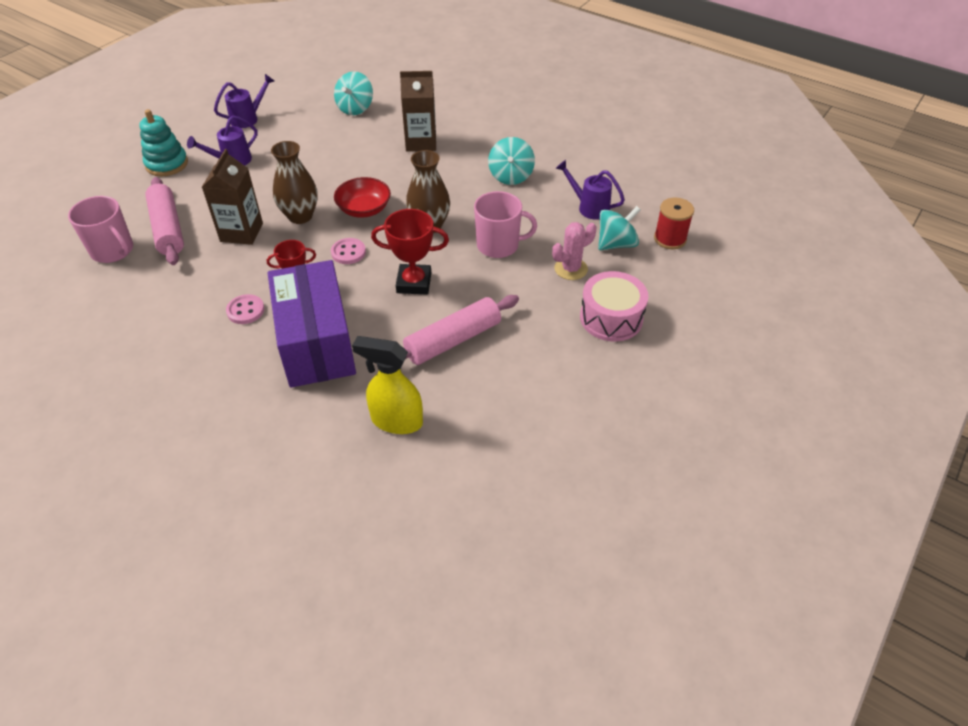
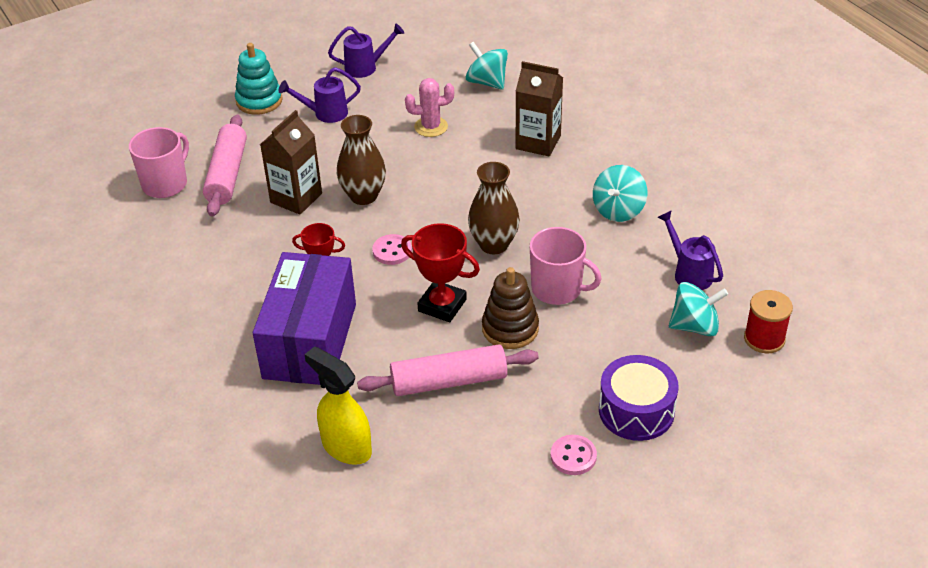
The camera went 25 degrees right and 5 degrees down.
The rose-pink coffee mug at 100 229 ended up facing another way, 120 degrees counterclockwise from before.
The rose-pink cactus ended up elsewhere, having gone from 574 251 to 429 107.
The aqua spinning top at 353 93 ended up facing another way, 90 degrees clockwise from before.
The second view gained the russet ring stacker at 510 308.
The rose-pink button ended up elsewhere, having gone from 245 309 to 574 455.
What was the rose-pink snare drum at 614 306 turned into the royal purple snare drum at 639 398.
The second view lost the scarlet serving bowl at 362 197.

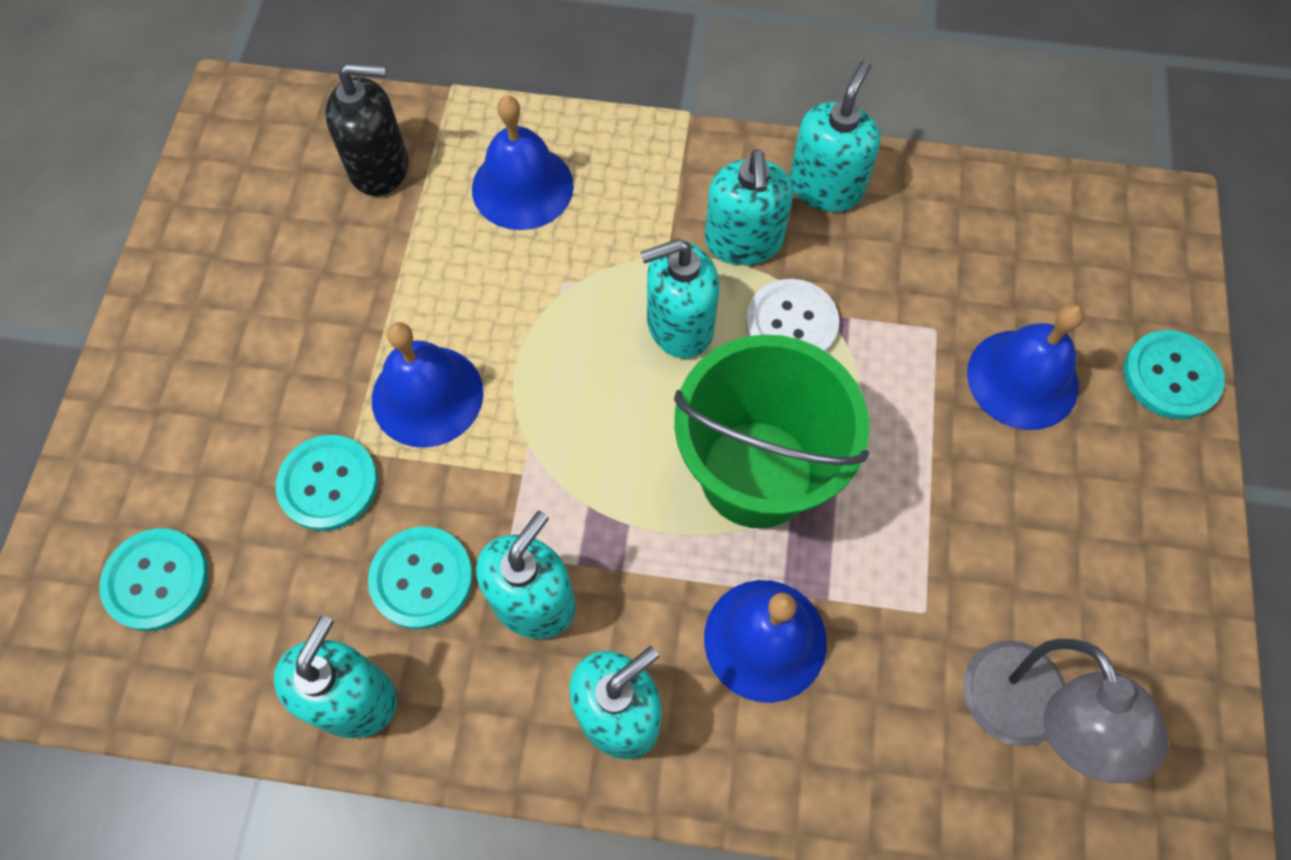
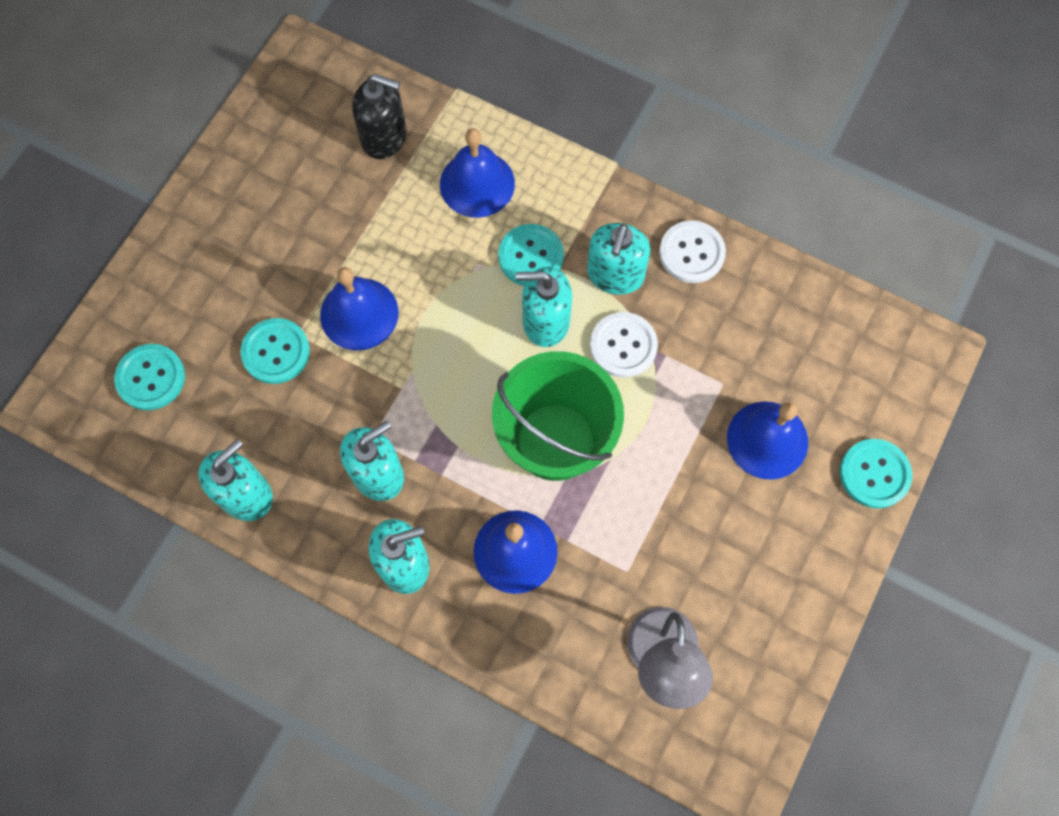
The camera went 20 degrees right and 5 degrees up.
The aqua button ended up elsewhere, having gone from 420 578 to 531 255.
Where the aqua pump bottle stood at 835 136, the white button came to stand at 692 251.

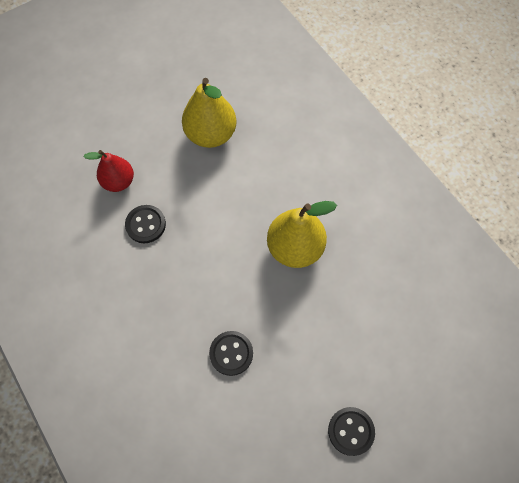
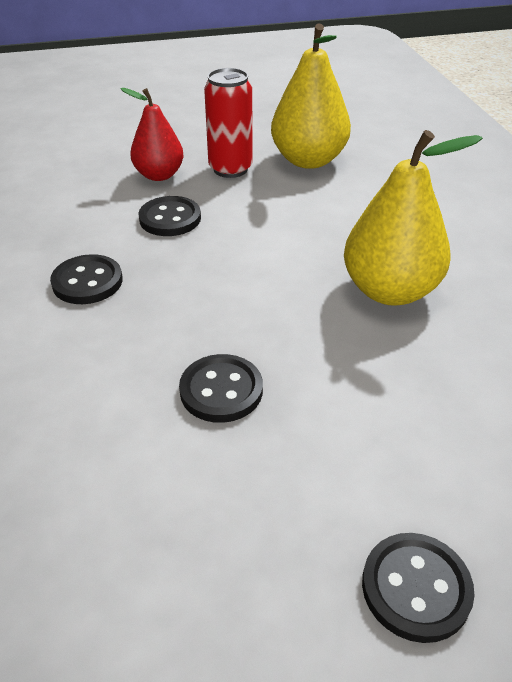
The camera went 20 degrees right and 25 degrees down.
The second view gained the ebony button at 86 279.
The second view gained the scarlet tin at 228 123.

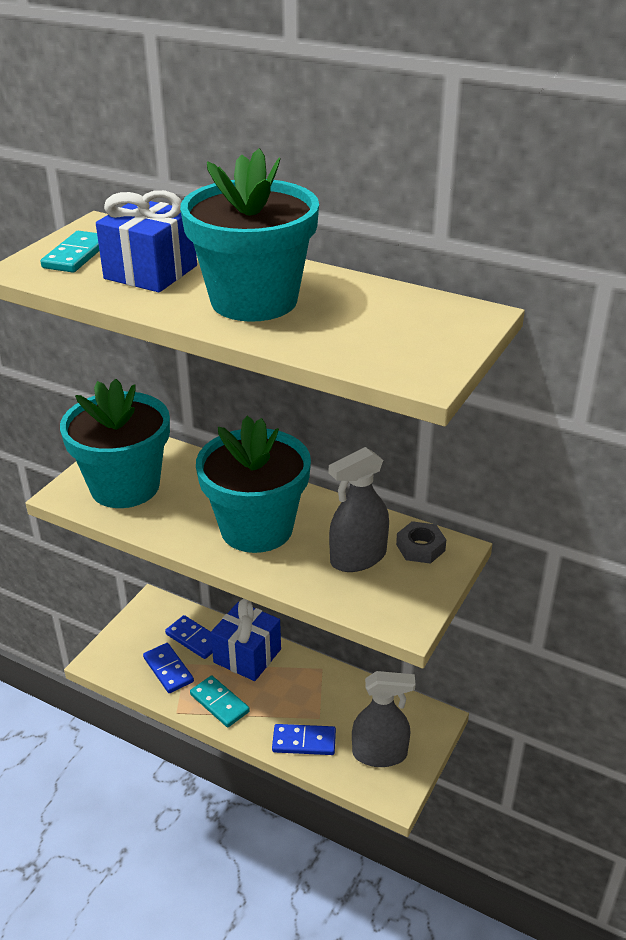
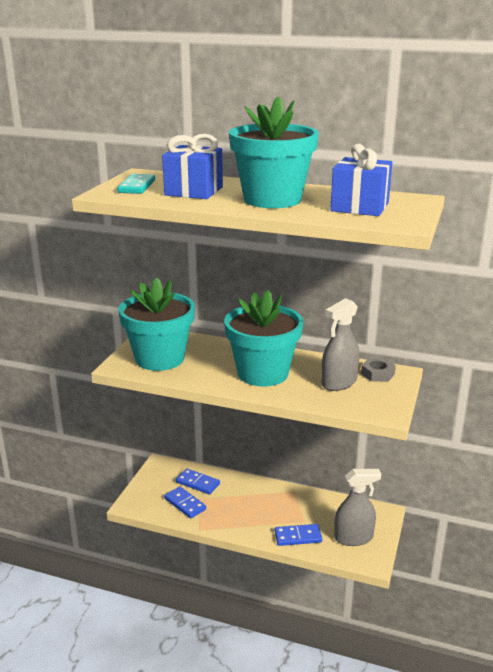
The camera went 10 degrees left and 10 degrees down.
The royal blue wrapped gift ended up elsewhere, having gone from 246 640 to 361 180.
The second view lost the aqua domino at 220 701.

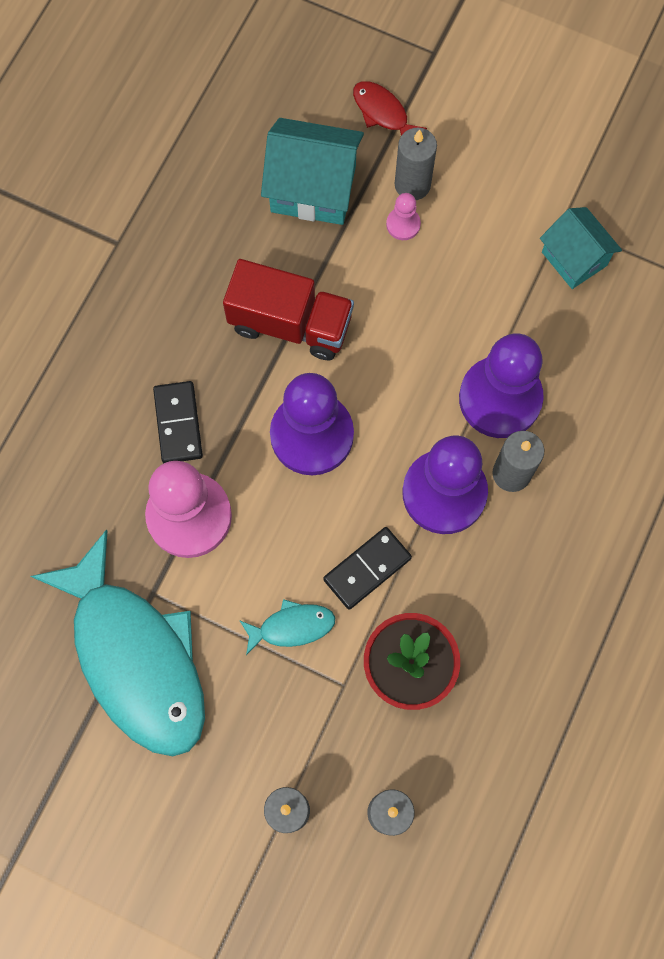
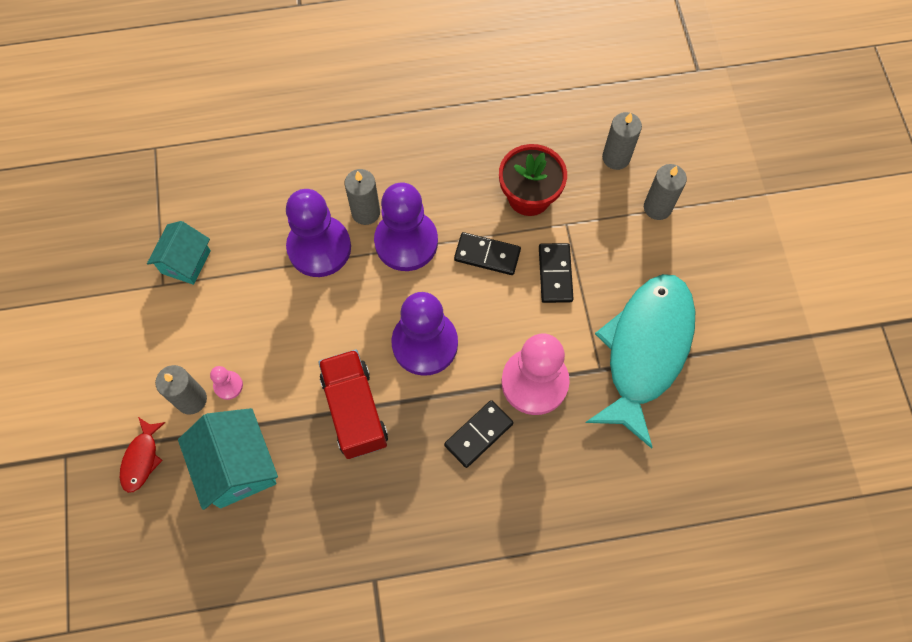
The camera went 125 degrees left and 5 degrees down.
Where the aqua toy fish stood at 287 627, the ebony domino came to stand at 556 273.

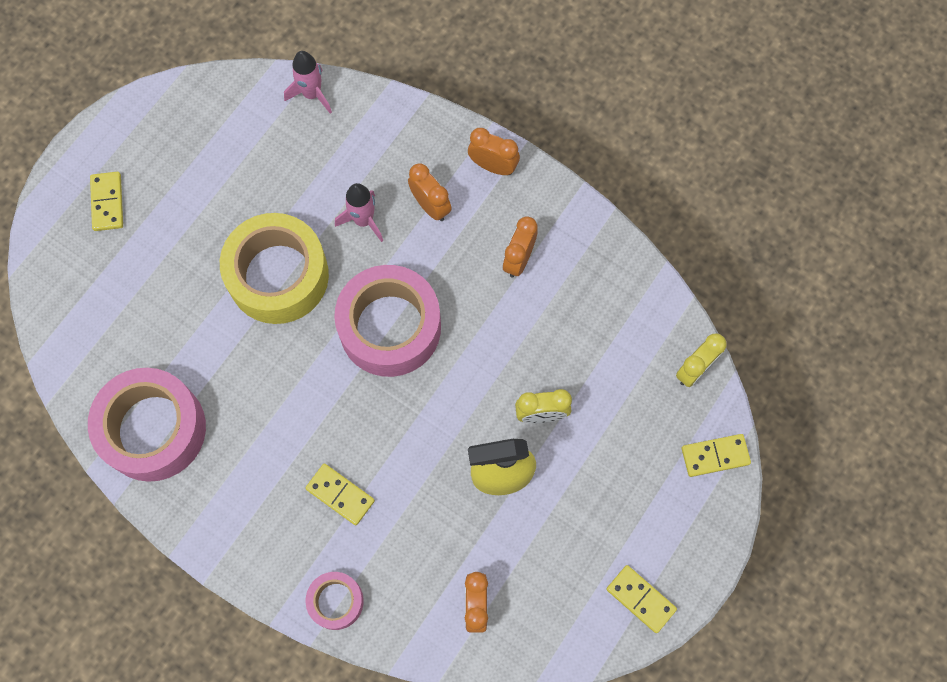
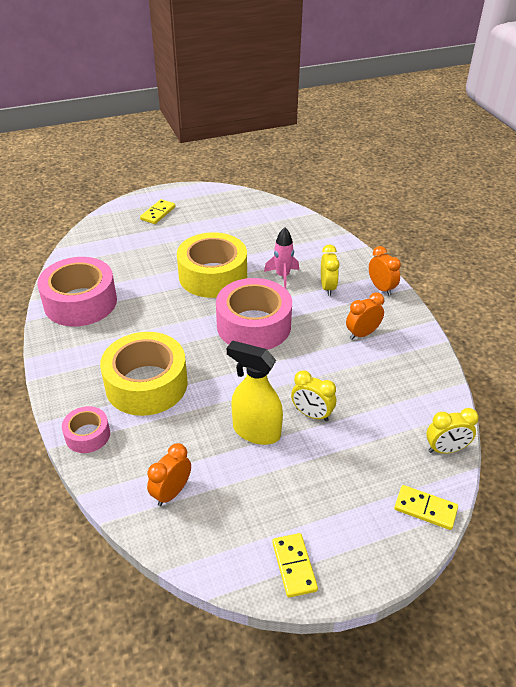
The camera went 35 degrees right and 30 degrees down.
Where the bright yellow domino stood at 340 494, the bright yellow roll of tape came to stand at 144 374.
What was the orange-coloured alarm clock at 430 192 turned into the bright yellow alarm clock at 330 270.
The second view lost the rose-pink rocket at 308 82.

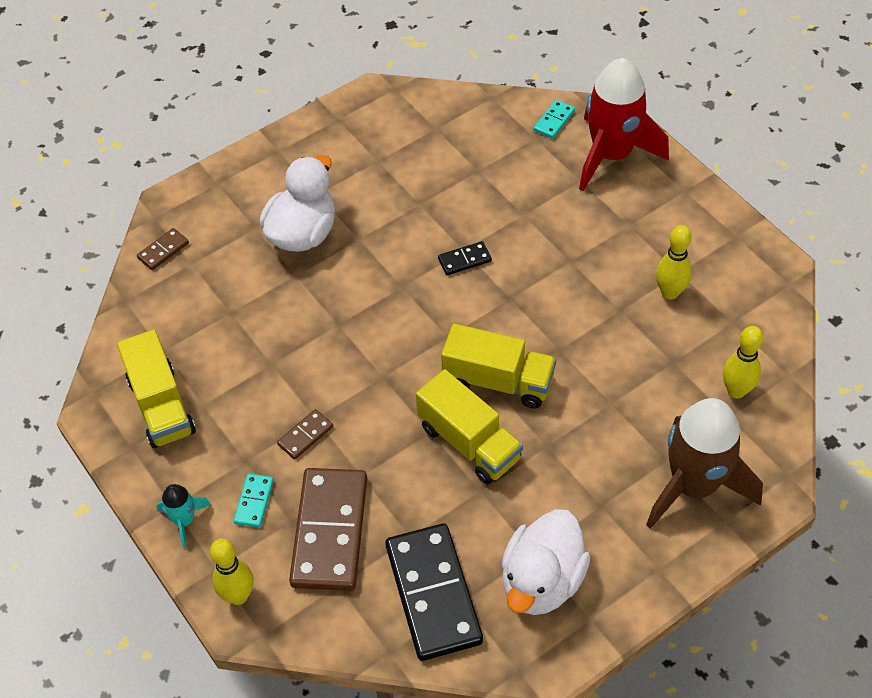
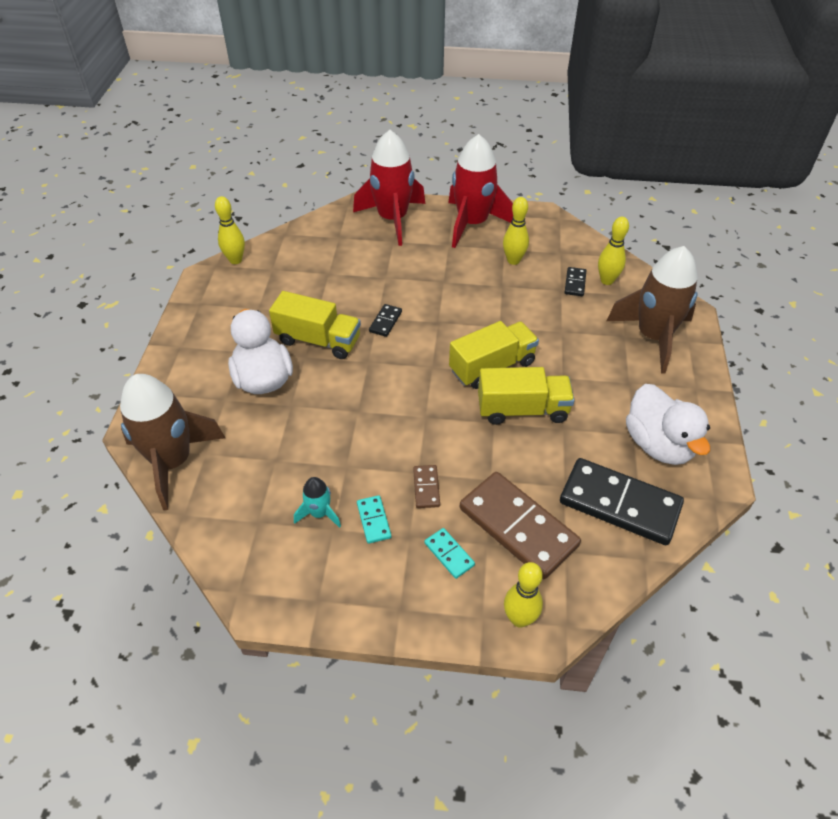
The camera went 50 degrees left and 5 degrees down.
Where the russet domino stood at 163 249, the russet rocket came to stand at 172 442.
The second view gained the bright yellow skittle at 230 230.
The bright yellow truck ended up elsewhere, having gone from 156 389 to 315 325.
The aqua rocket ended up elsewhere, having gone from 183 516 to 317 502.
The aqua domino ended up elsewhere, having gone from 554 119 to 374 519.
The second view gained the scarlet rocket at 480 191.
The second view gained the ebony domino at 575 281.

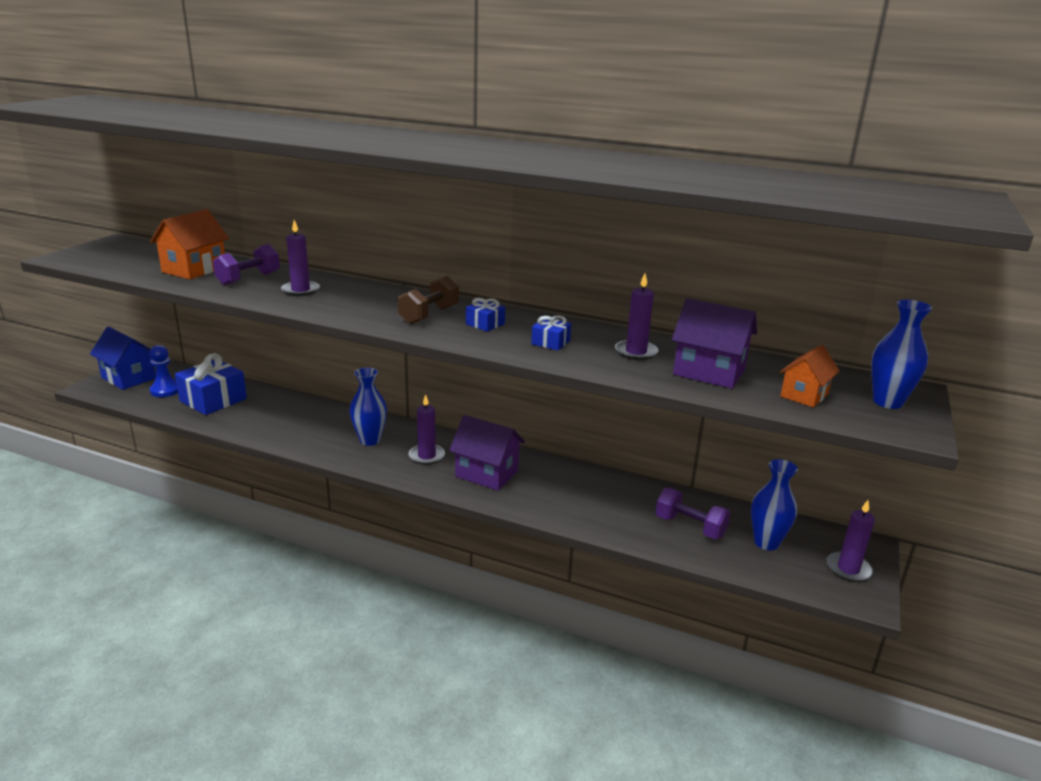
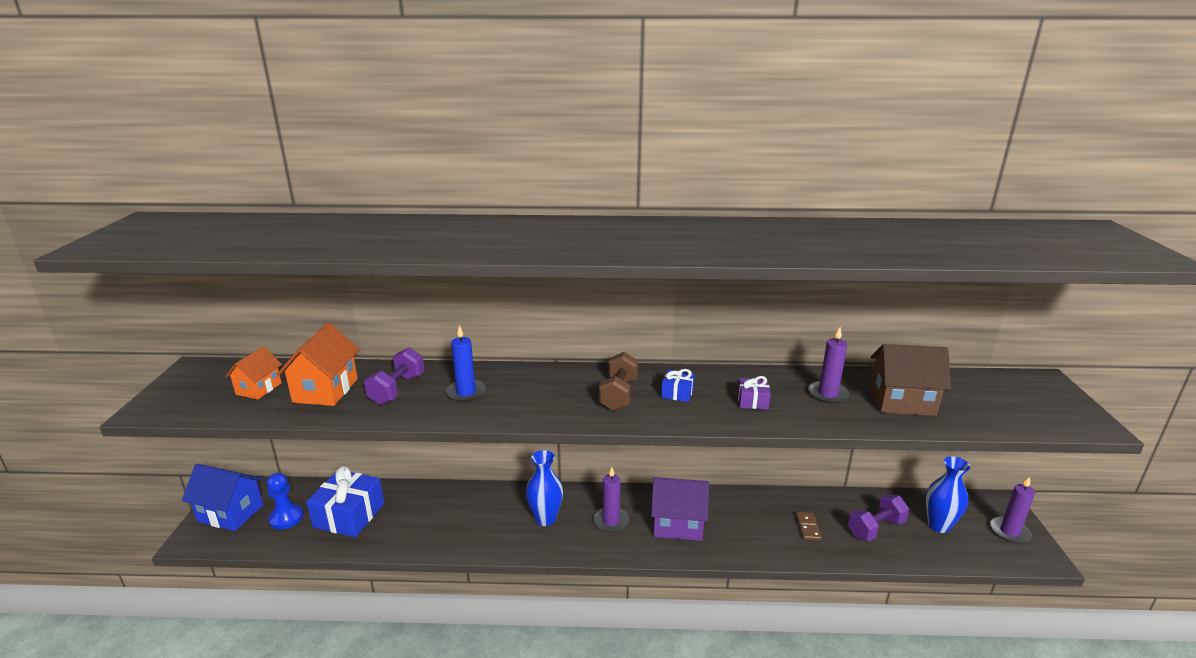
The camera went 20 degrees left and 0 degrees up.
The orange-coloured house ended up elsewhere, having gone from 810 376 to 253 372.
What was the royal purple pillar candle at 300 258 turned into the royal blue pillar candle at 466 363.
What was the royal blue wrapped gift at 551 333 turned into the royal purple wrapped gift at 754 392.
The second view gained the russet domino at 809 526.
The royal purple free weight at 693 513 ended up facing another way, 45 degrees counterclockwise from before.
What was the royal purple house at 714 343 turned into the russet house at 910 380.
The second view lost the royal blue flower vase at 901 354.

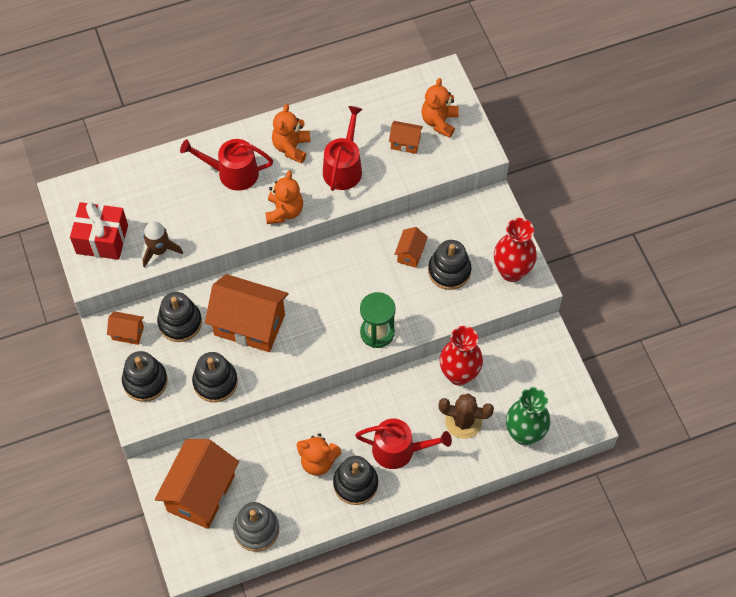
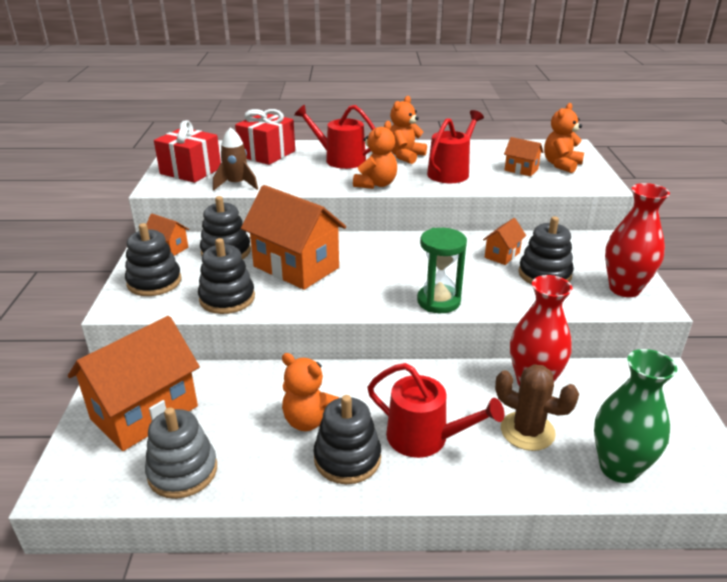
The camera went 20 degrees right and 30 degrees down.
The second view gained the scarlet wrapped gift at 265 137.

